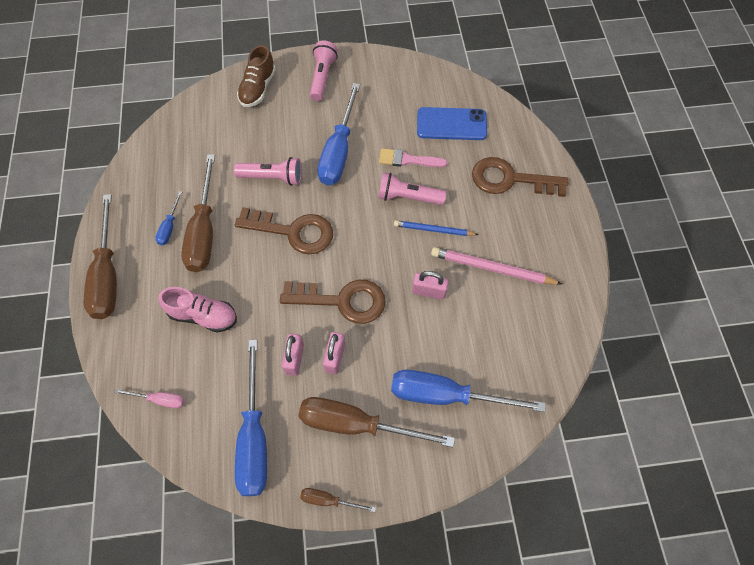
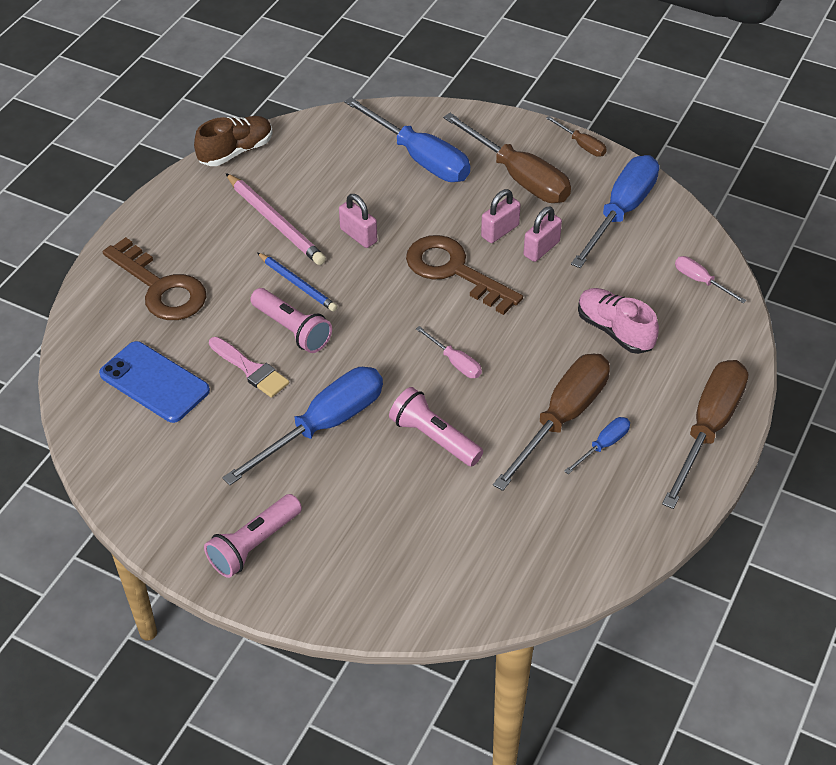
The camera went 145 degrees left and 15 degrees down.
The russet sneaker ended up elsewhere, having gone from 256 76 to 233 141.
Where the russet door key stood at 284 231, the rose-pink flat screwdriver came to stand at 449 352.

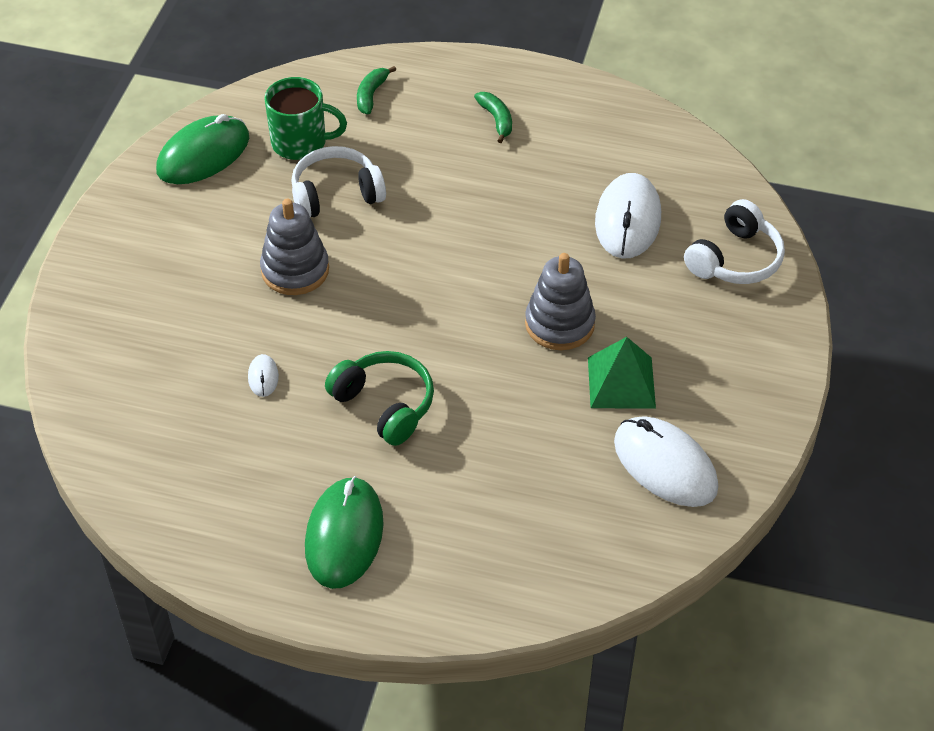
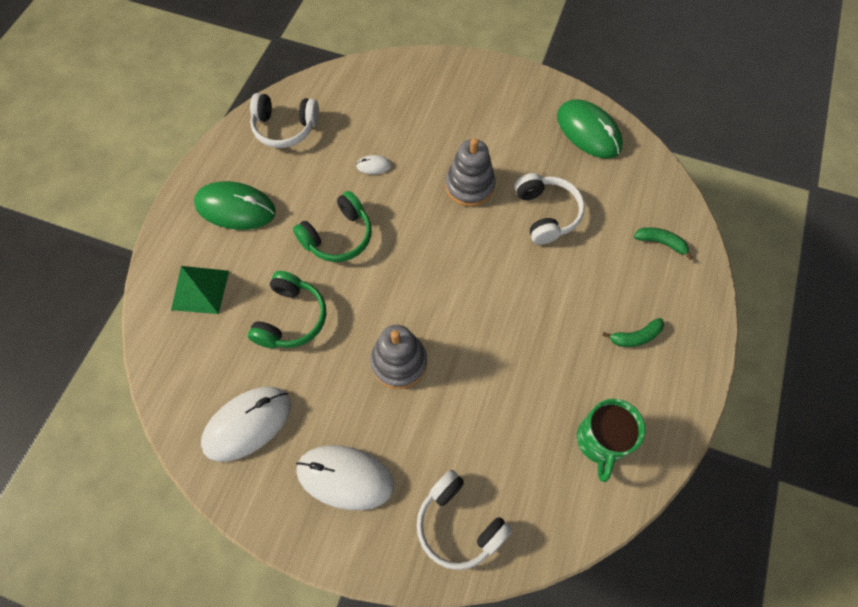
The camera went 95 degrees right and 15 degrees up.
The green solid pyramid ended up elsewhere, having gone from 622 372 to 200 290.
The second view gained the green over-ear headphones at 287 309.
The second view gained the white over-ear headphones at 284 120.
The white PC mouse ended up elsewhere, having gone from 628 216 to 345 477.
The green coffee mug ended up elsewhere, having gone from 305 118 to 611 440.

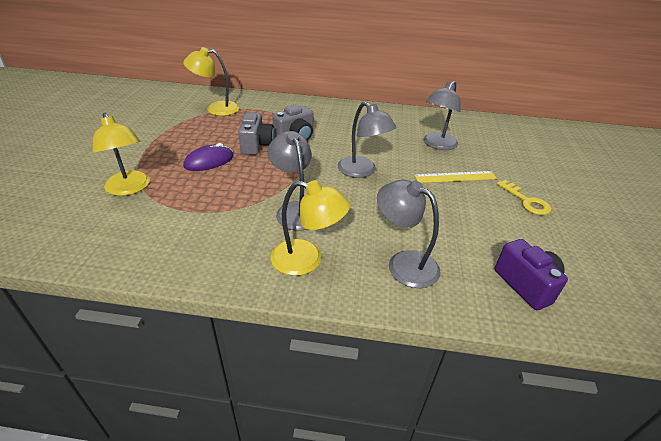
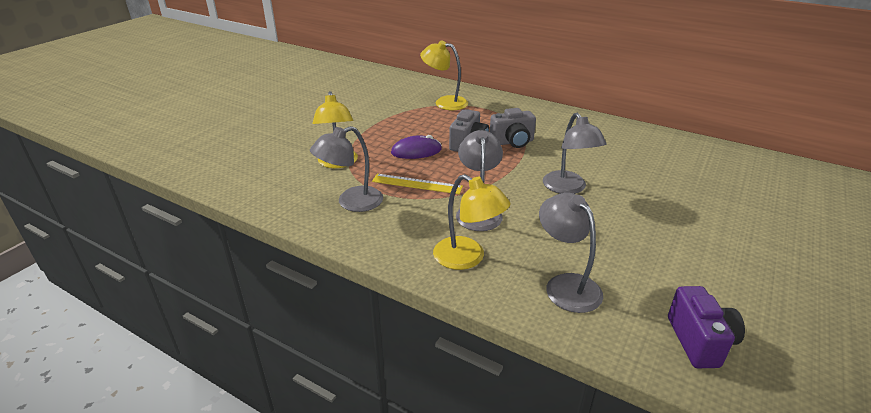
The camera went 25 degrees right and 5 degrees down.
The ash-grey reading lamp ended up elsewhere, having gone from 442 115 to 346 169.
The bright yellow straightedge ended up elsewhere, having gone from 455 177 to 417 184.
The second view lost the bright yellow door key at 524 197.

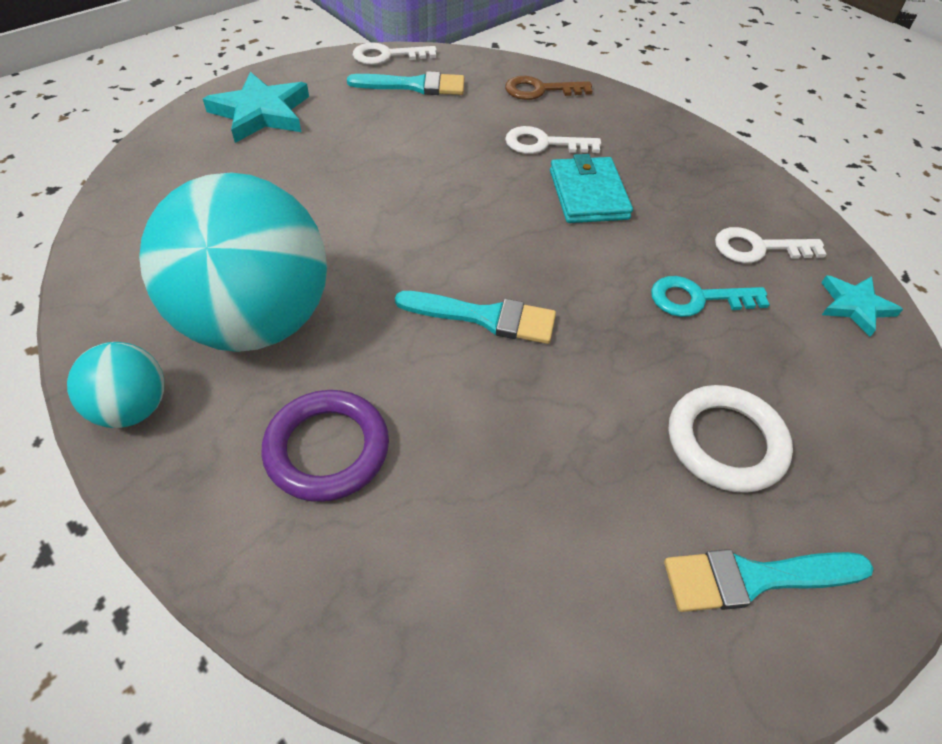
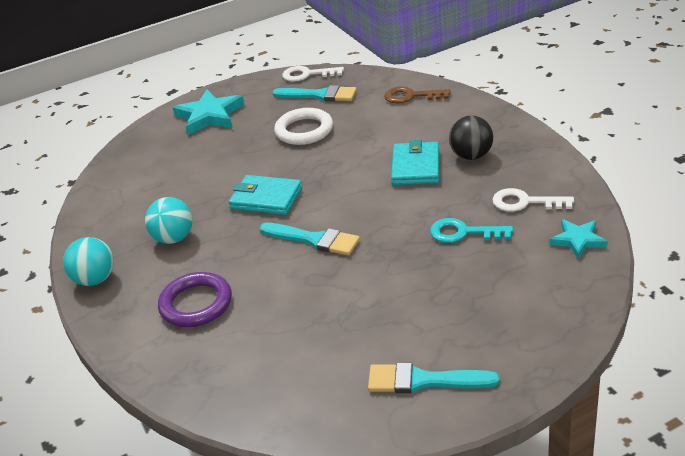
The camera went 20 degrees right and 15 degrees down.
The size of the aqua play ball at 233 262 changed by a factor of 0.46.
The second view gained the aqua wallet at 265 195.
The white torus ended up elsewhere, having gone from 731 439 to 303 126.
The second view gained the ebony play ball at 471 138.
The second view lost the white door key at 553 140.

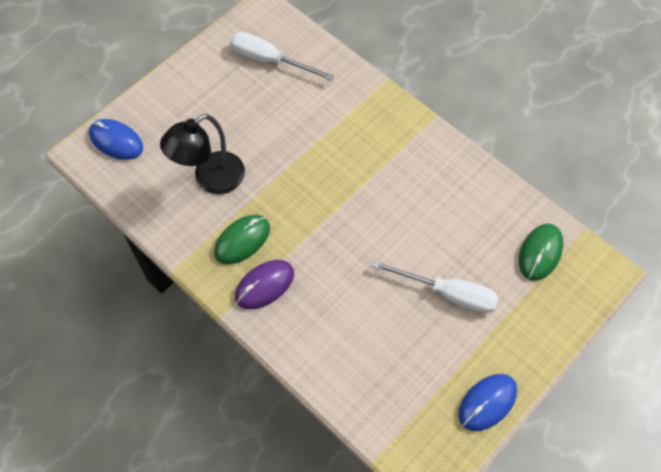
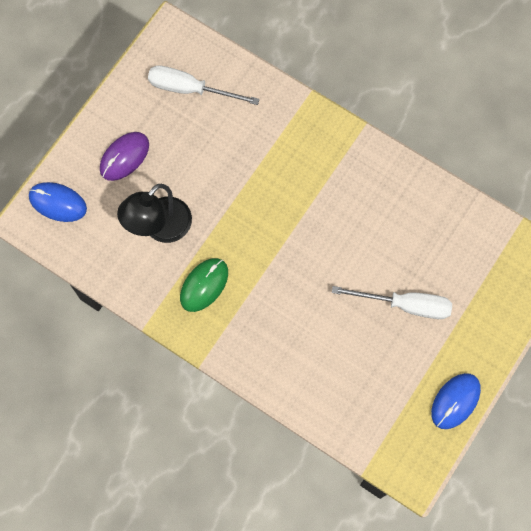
The camera went 10 degrees left and 10 degrees up.
The royal purple PC mouse ended up elsewhere, having gone from 264 284 to 124 156.
The second view lost the green PC mouse at 541 252.

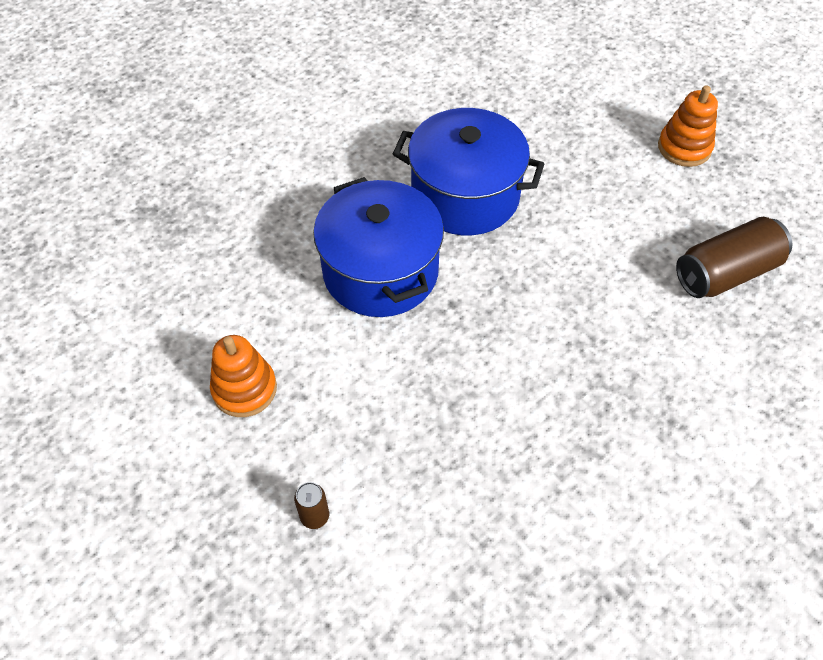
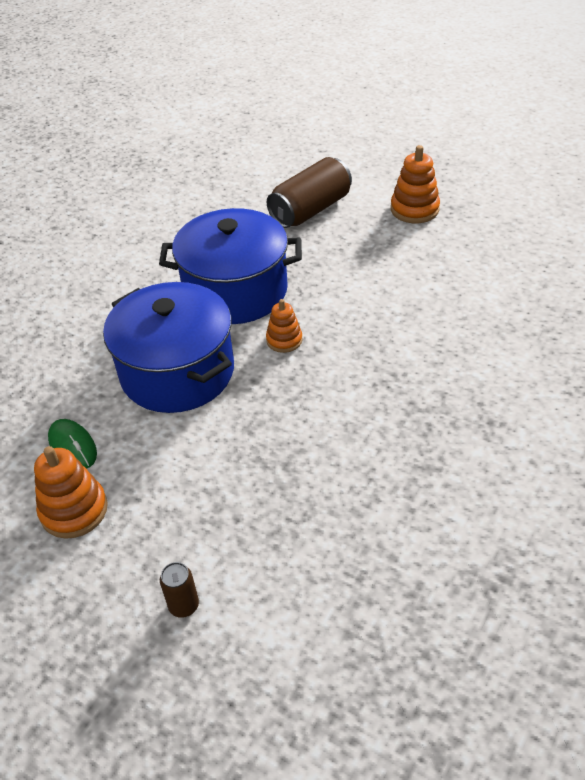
The camera went 15 degrees left and 10 degrees down.
The second view gained the green PC mouse at 72 444.
The second view gained the orange-coloured ring stacker at 284 326.
The russet tin ended up elsewhere, having gone from 734 257 to 309 192.

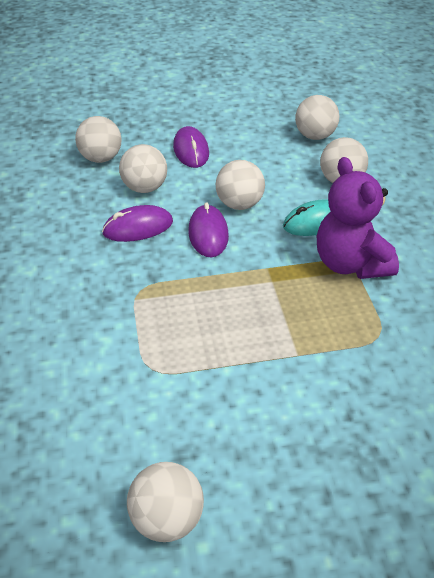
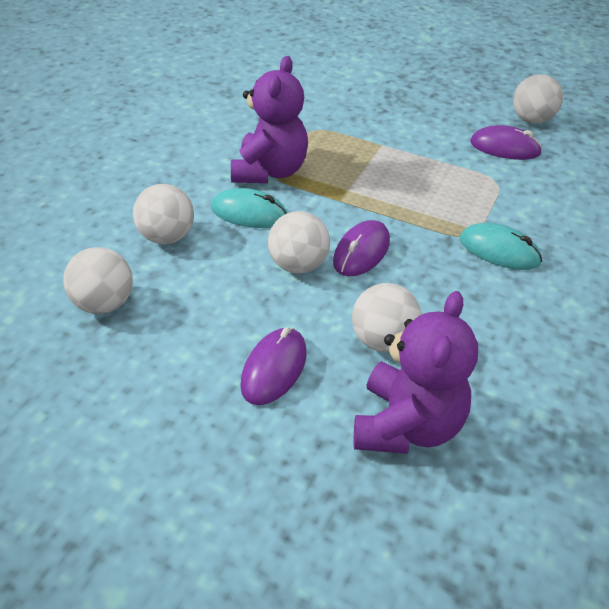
The camera went 145 degrees left and 0 degrees up.
Where the white play ball stood at 98 139, the royal purple teddy came to stand at 416 372.
The second view gained the aqua PC mouse at 501 246.
The royal purple PC mouse ended up elsewhere, having gone from 137 223 to 506 142.

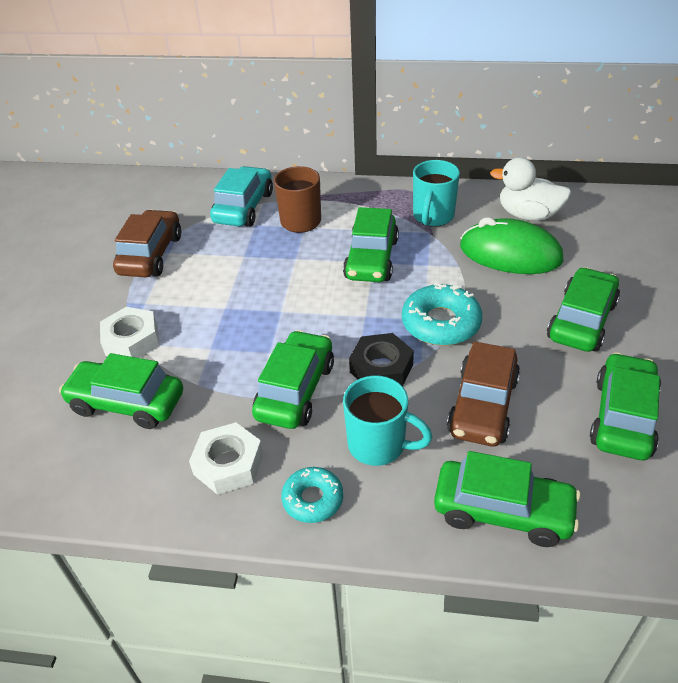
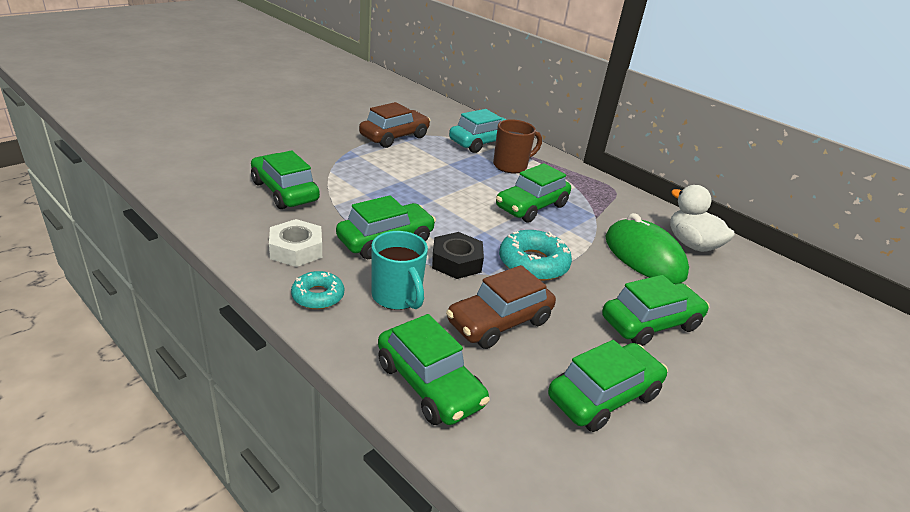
The camera went 30 degrees right and 10 degrees down.
The second view lost the white nut at 129 332.
The second view lost the aqua coffee mug at 436 193.

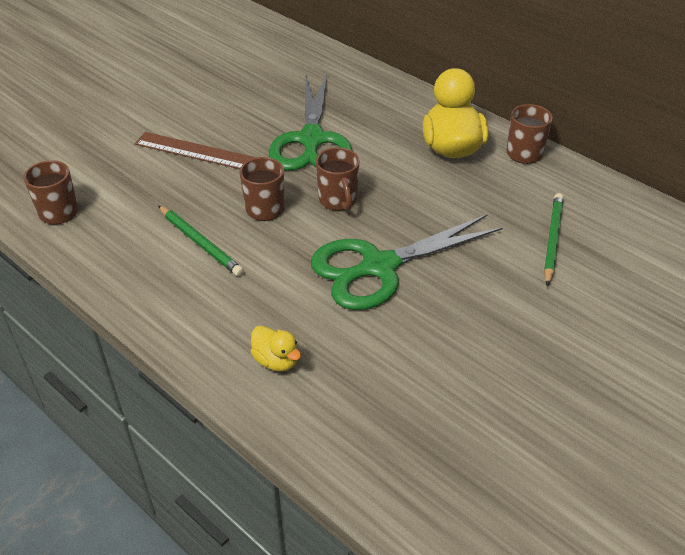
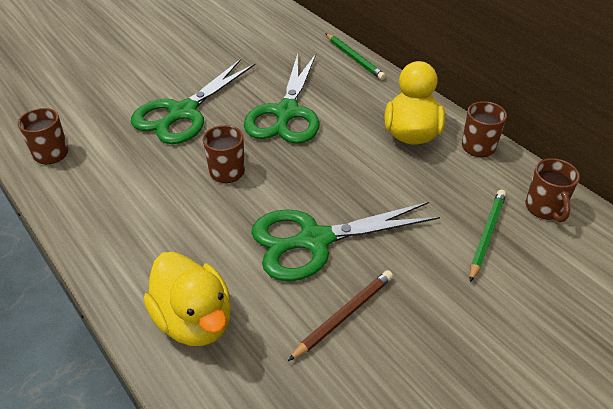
The camera went 10 degrees right and 0 degrees up.
Where the russet straightedge stood at 196 150, the green shears came to stand at 193 101.
The size of the bright yellow rubber duck at 275 348 changed by a factor of 1.97.
The second view gained the russet wooden pencil at 340 315.
The green wooden pencil ended up elsewhere, having gone from 201 240 to 355 56.
The russet coffee mug ended up elsewhere, having gone from 337 179 to 552 190.

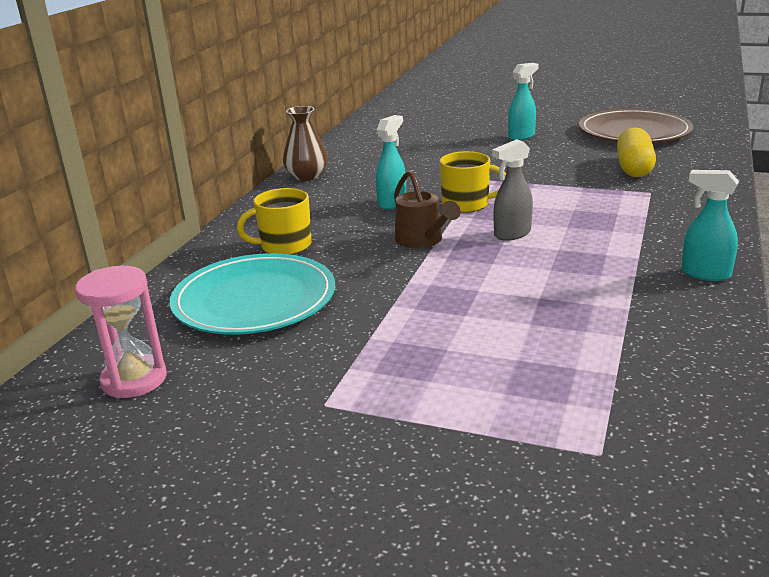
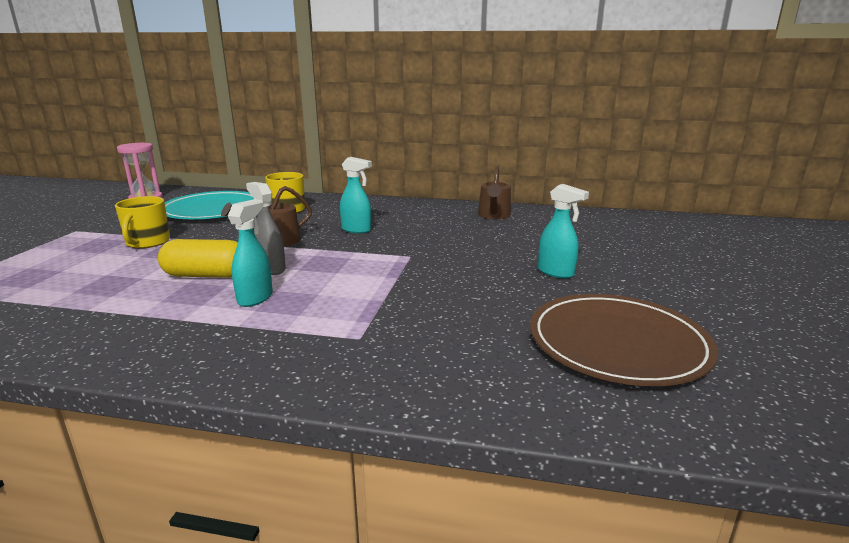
The camera went 80 degrees right and 5 degrees down.
The bright yellow coffee mug ended up elsewhere, having gone from 473 182 to 142 222.
The bright yellow pill shape ended up elsewhere, having gone from 636 152 to 198 258.
The aqua sprayer ended up elsewhere, having gone from 710 225 to 250 253.
The second view gained the russet watering can at 494 192.
The second view lost the russet flower vase at 305 143.

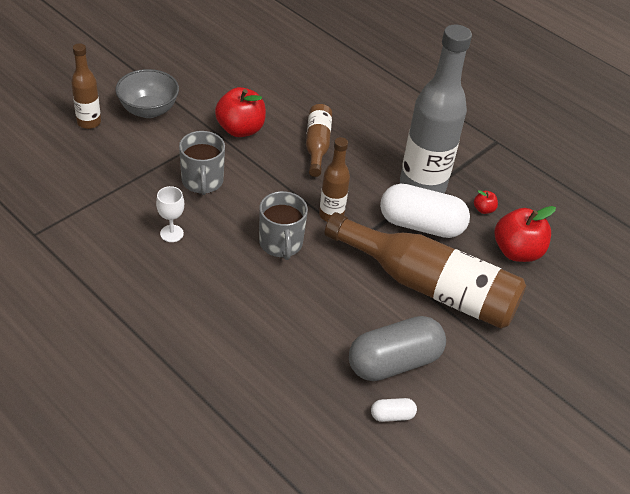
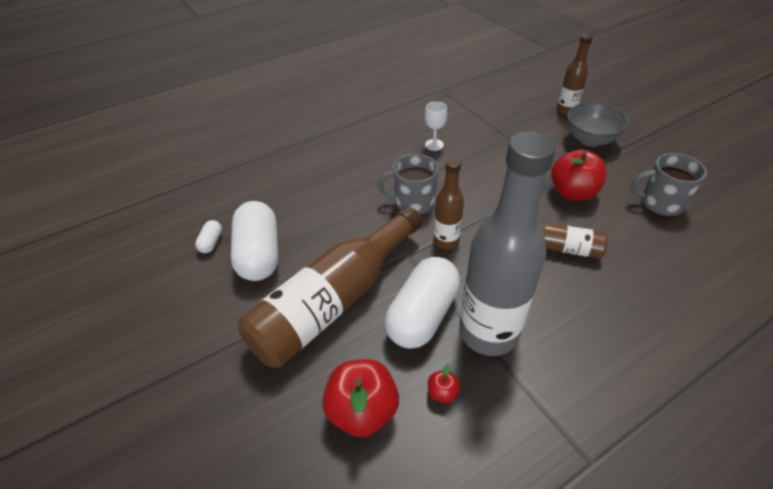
The camera went 110 degrees right and 0 degrees up.
What was the ash-grey pill shape at 397 348 turned into the white pill shape at 254 241.
The ash-grey coffee mug ended up elsewhere, having gone from 202 163 to 669 184.

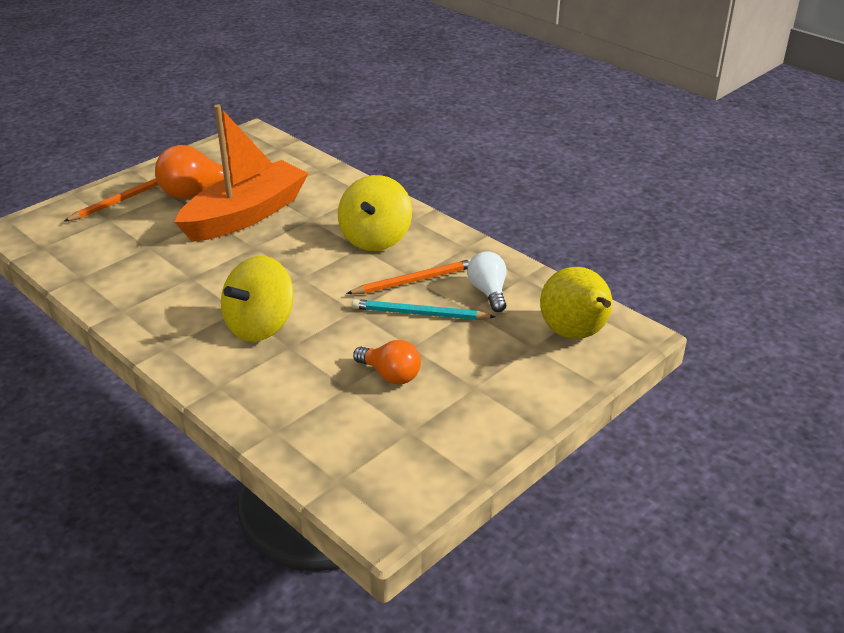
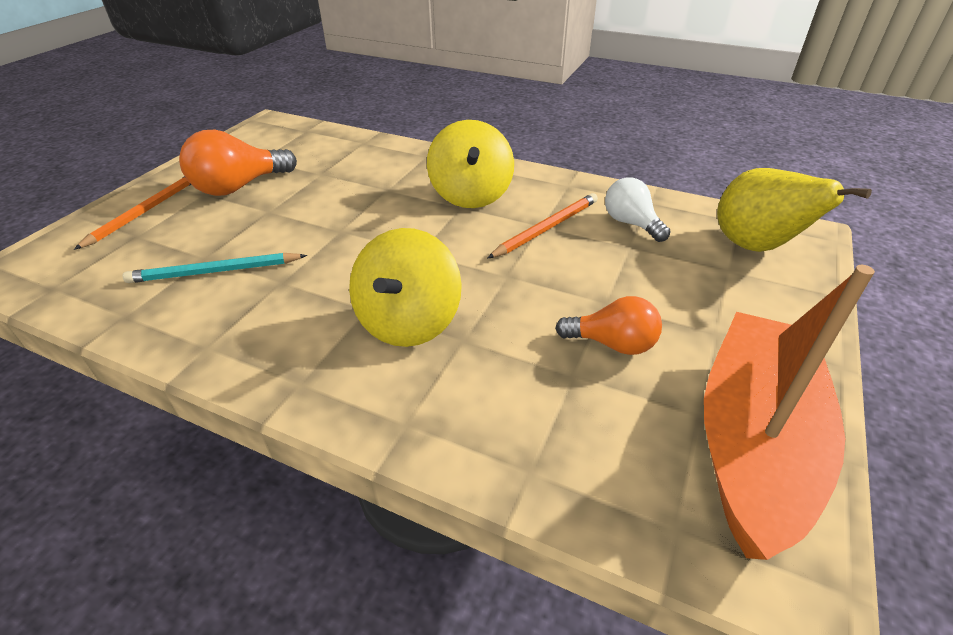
The camera went 20 degrees left and 5 degrees up.
The aqua wooden pencil ended up elsewhere, having gone from 423 309 to 214 268.
The orange-coloured boat ended up elsewhere, having gone from 242 173 to 789 412.

